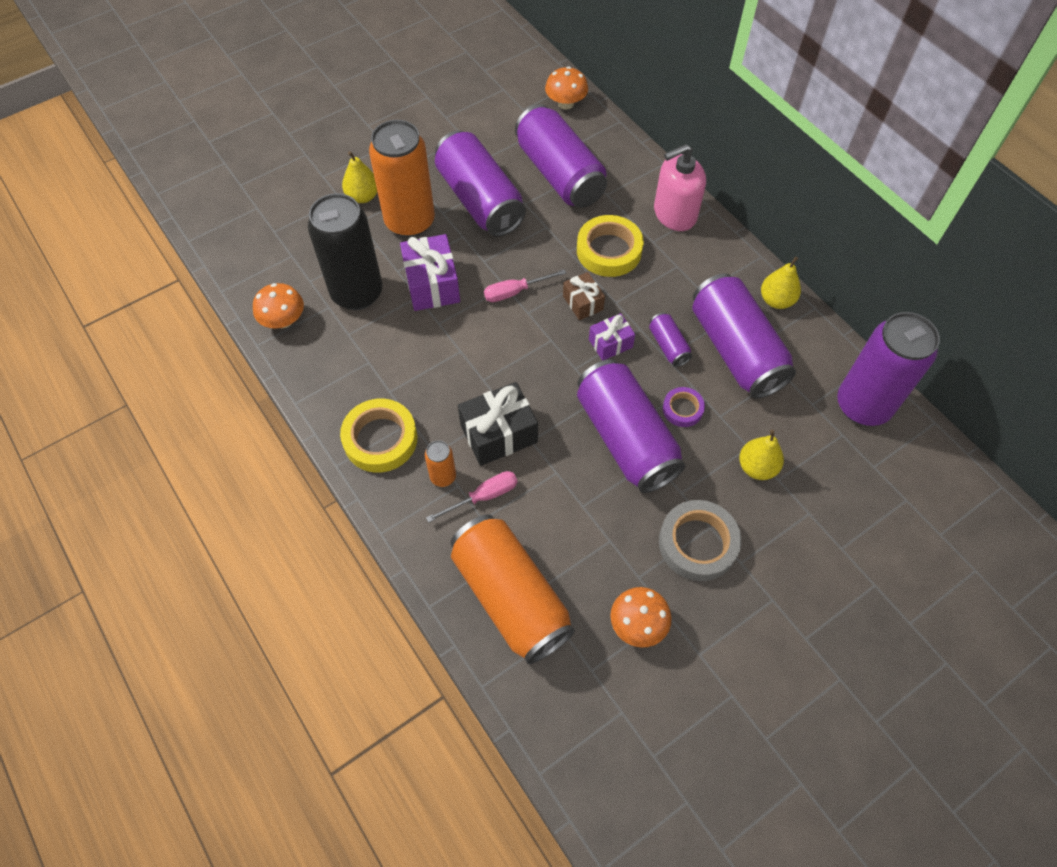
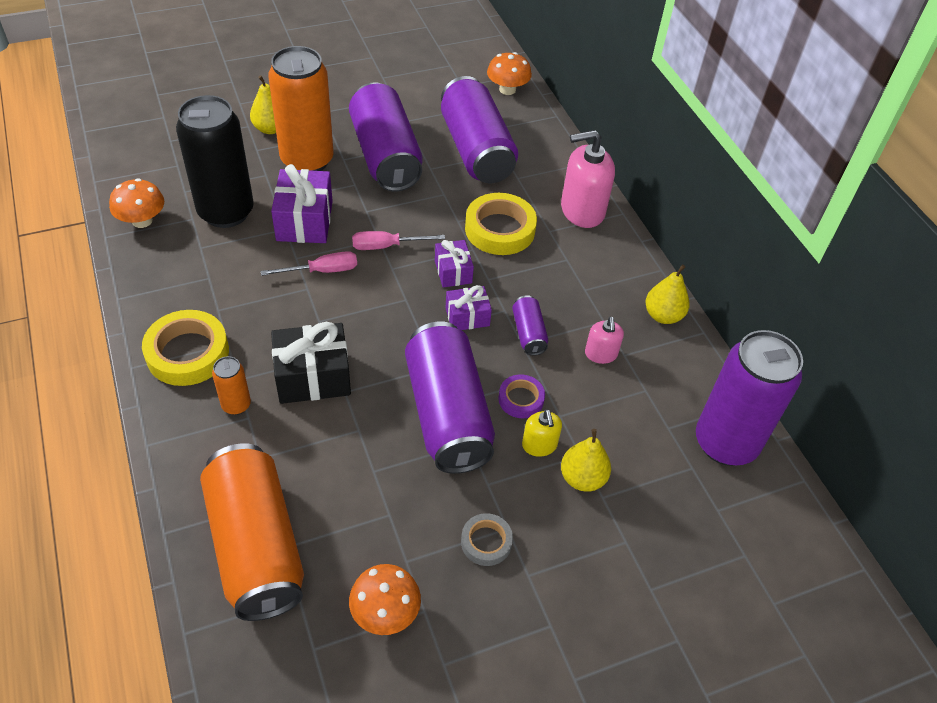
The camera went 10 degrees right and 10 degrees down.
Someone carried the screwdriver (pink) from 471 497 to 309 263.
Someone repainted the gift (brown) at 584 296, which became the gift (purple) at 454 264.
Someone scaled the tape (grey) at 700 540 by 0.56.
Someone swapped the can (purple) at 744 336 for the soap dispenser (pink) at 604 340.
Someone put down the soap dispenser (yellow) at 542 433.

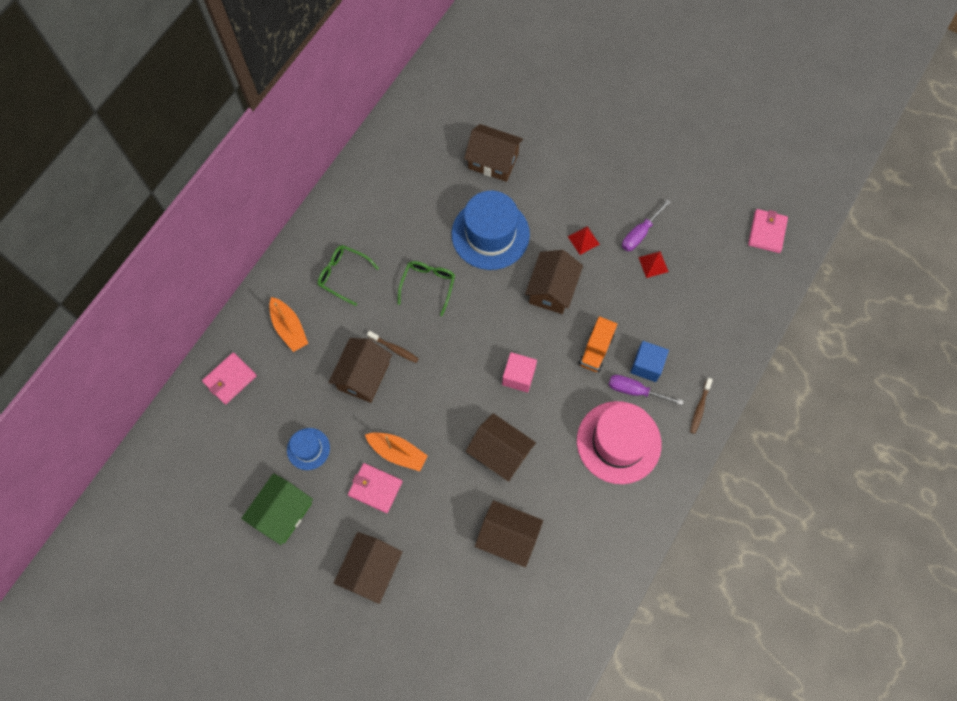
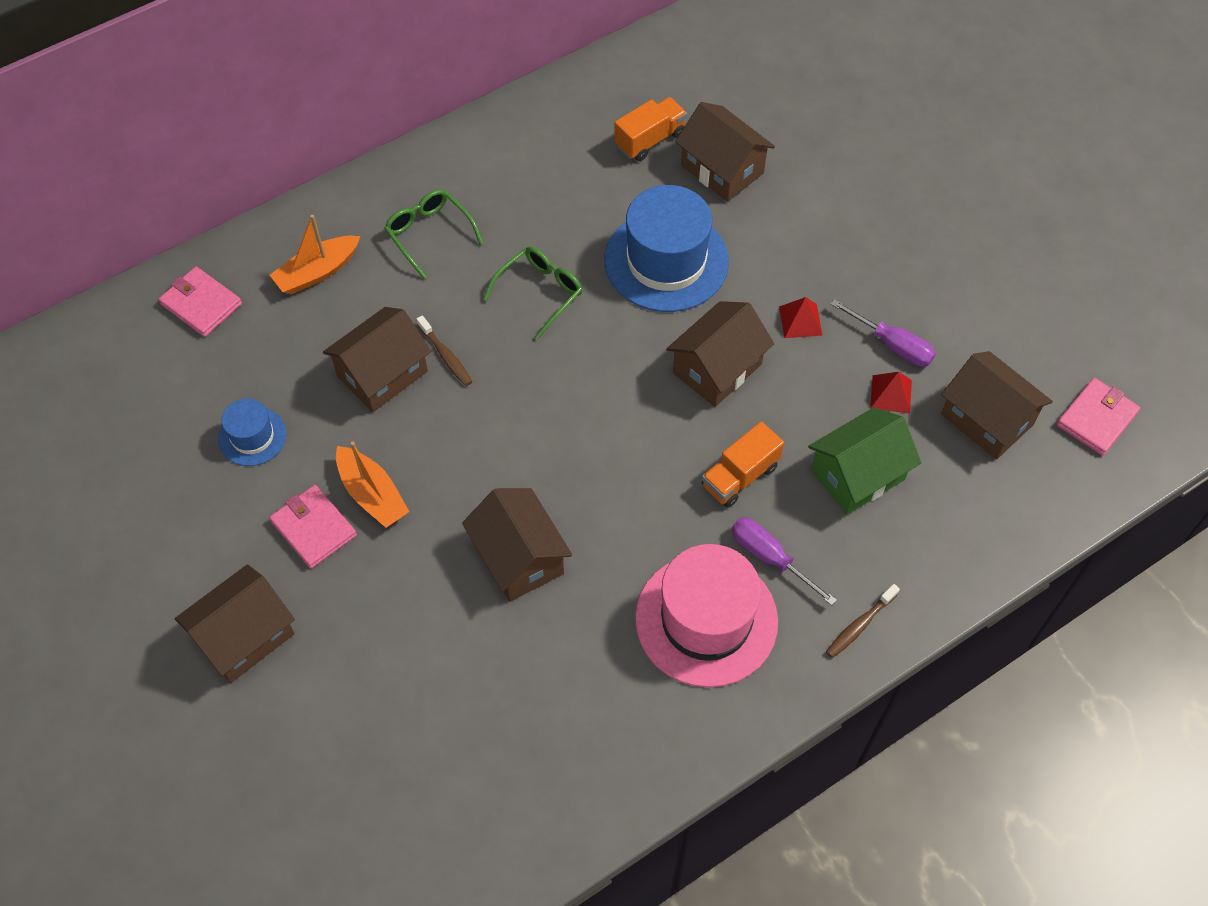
The camera went 25 degrees right and 10 degrees down.
Someone rotated the wallet (pink) at 229 378 by 60 degrees clockwise.
Someone carried the house (green) from 277 509 to 864 461.
Someone rotated the boat (orange) at 288 324 by 60 degrees clockwise.
Someone carried the house (brown) from 509 533 to 997 405.
Someone took away the cube (pink) at 519 372.
Someone rotated the screwdriver (purple) at 646 225 by 120 degrees counterclockwise.
Someone took away the cube (blue) at 649 361.
Someone put down the truck (orange) at 650 129.

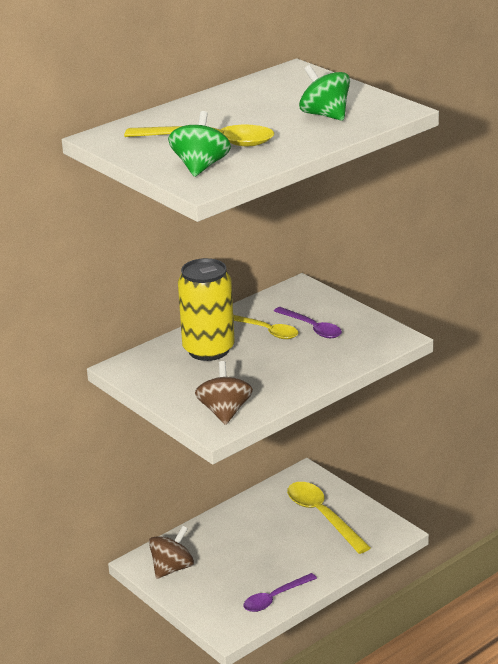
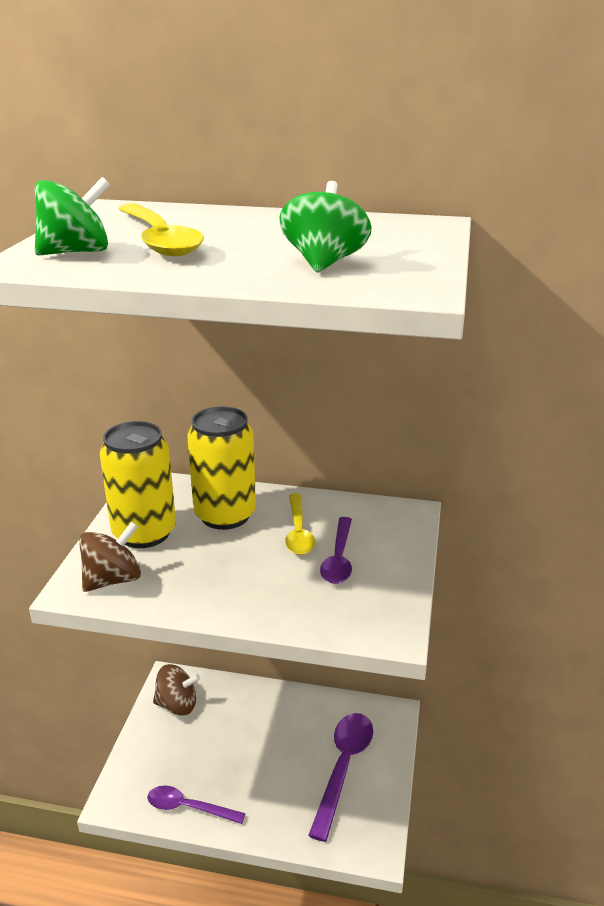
The camera went 50 degrees right and 0 degrees up.
Someone repainted the spoon (yellow) at 329 518, which became the spoon (purple) at 340 777.
Someone put down the can (yellow) at 138 484.

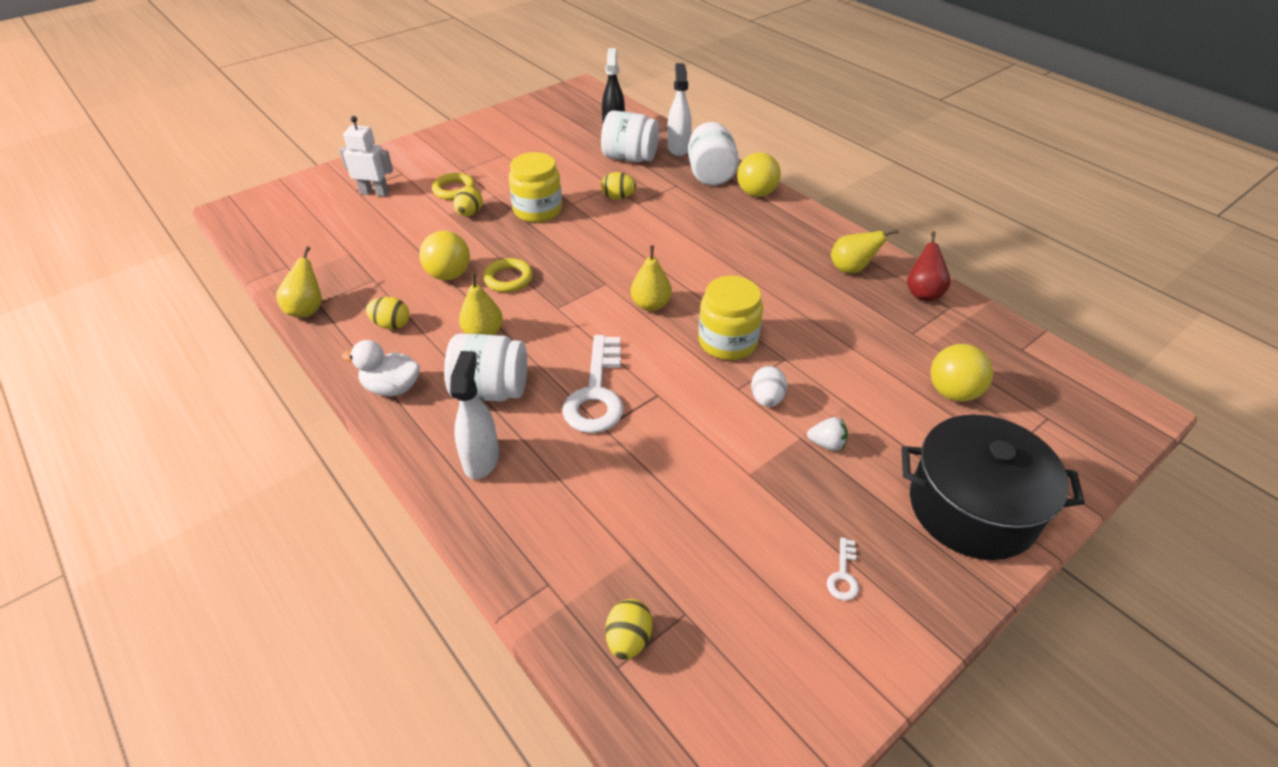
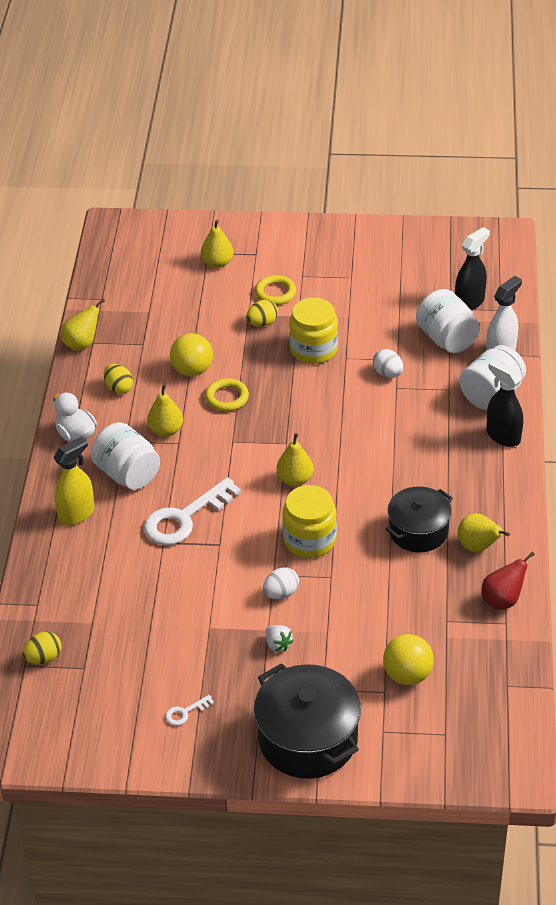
The camera went 45 degrees right and 0 degrees up.
Someone swapped the robot (white) at 366 156 for the pear (yellow) at 217 244.
Someone repainted the spray bottle (white) at 474 415, which became the spray bottle (yellow) at 74 480.
Someone repainted the egg (yellow) at 618 185, which became the egg (white) at 388 363.
Someone swapped the ball (yellow) at 759 174 for the spray bottle (black) at 504 403.
Someone put down the pot (black) at 419 519.

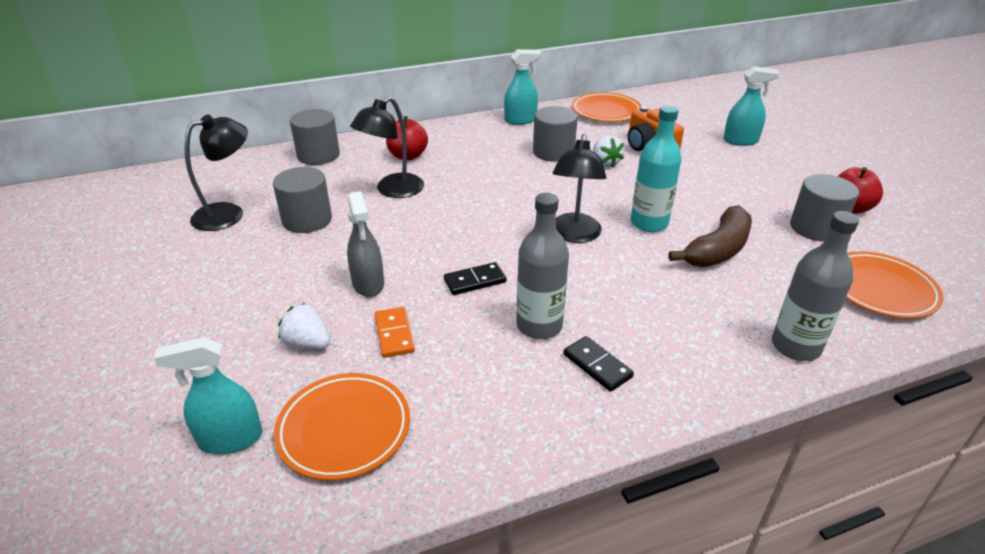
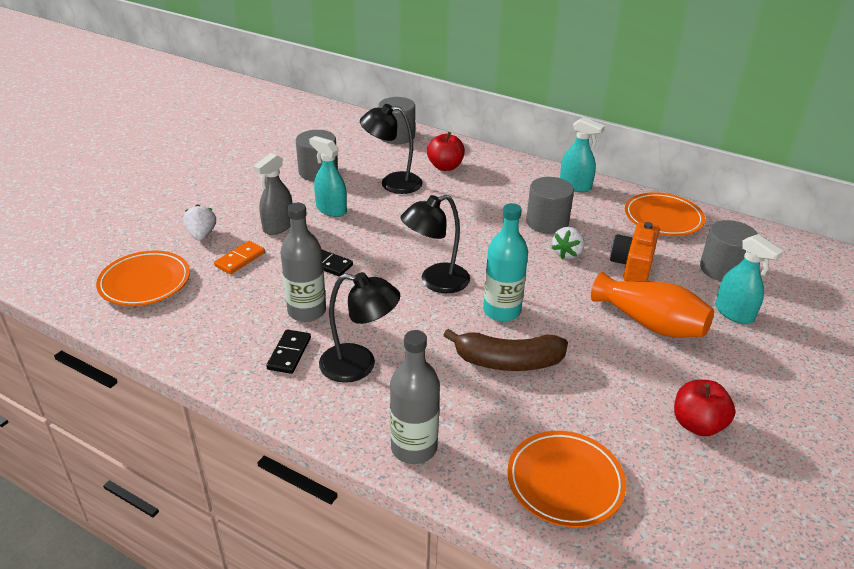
The camera went 50 degrees right and 0 degrees up.
Someone carried the spray bottle (turquoise) from 208 395 to 328 176.
Someone carried the lamp (black) from 216 172 to 359 327.
Someone carried the cylinder (grey) from 824 208 to 729 250.
Someone put down the vase (orange) at 652 304.

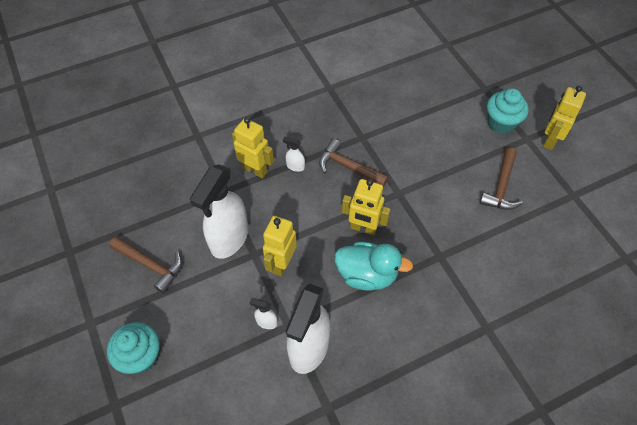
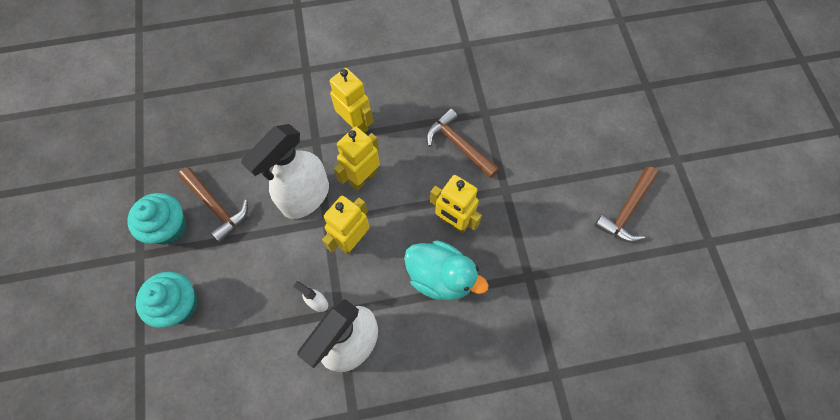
The camera went 15 degrees right and 10 degrees up.
Someone took away the spray bottle (white) at 294 154.
Someone carried the cupcake (turquoise) from 508 111 to 157 219.
Someone carried the robot (yellow) from 564 118 to 356 159.

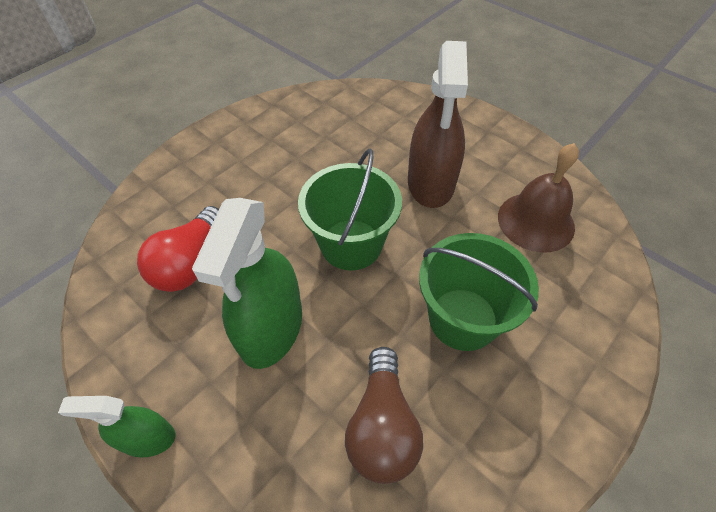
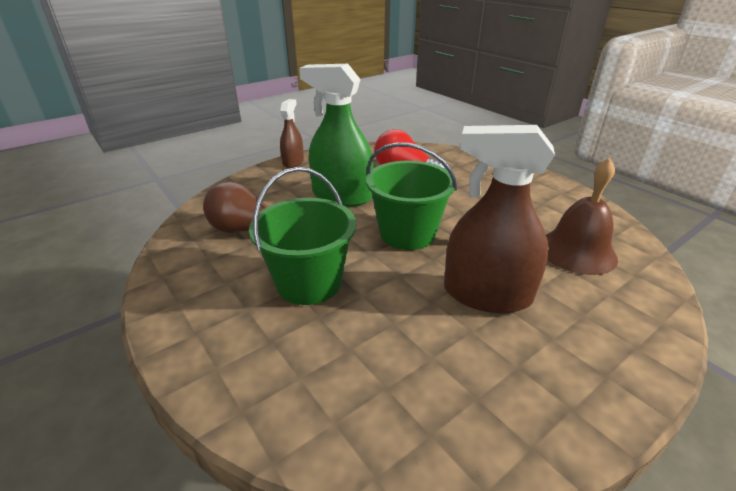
The camera went 100 degrees right and 20 degrees down.
Someone repainted the spray bottle (green) at 117 426, which became the spray bottle (brown) at 292 133.
Someone carried the bell (brown) from 538 198 to 582 216.

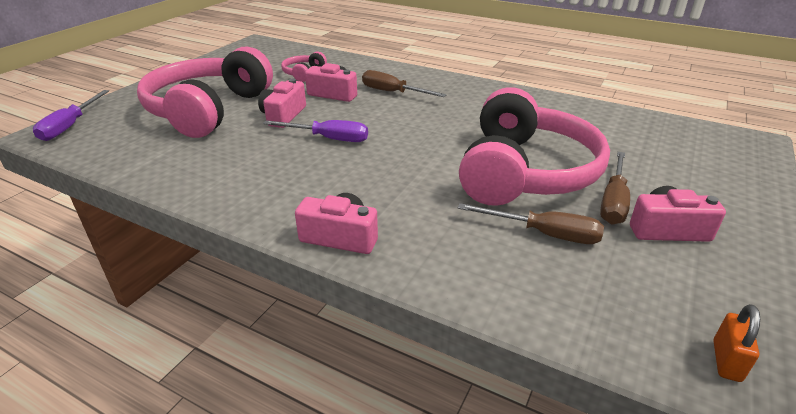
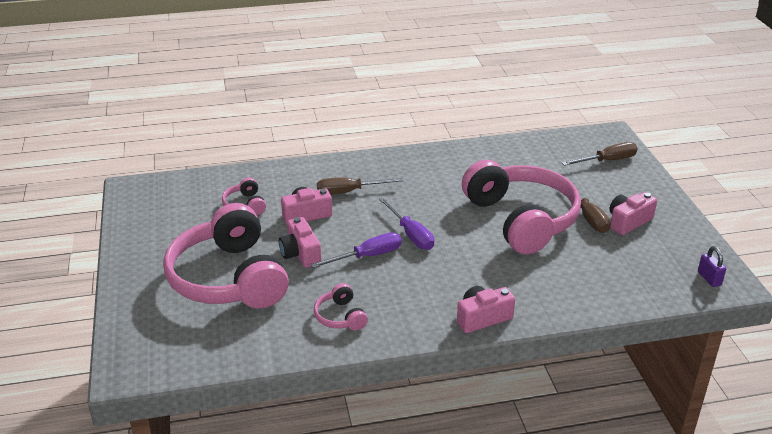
The camera went 40 degrees left and 0 degrees up.
Someone carried the screwdriver (purple) from 71 115 to 406 223.
Someone carried the screwdriver (brown) from 531 223 to 600 154.
Someone repainted the padlock (orange) at 736 343, which became the padlock (purple) at 712 266.
Someone put down the headphones (pink) at 341 306.

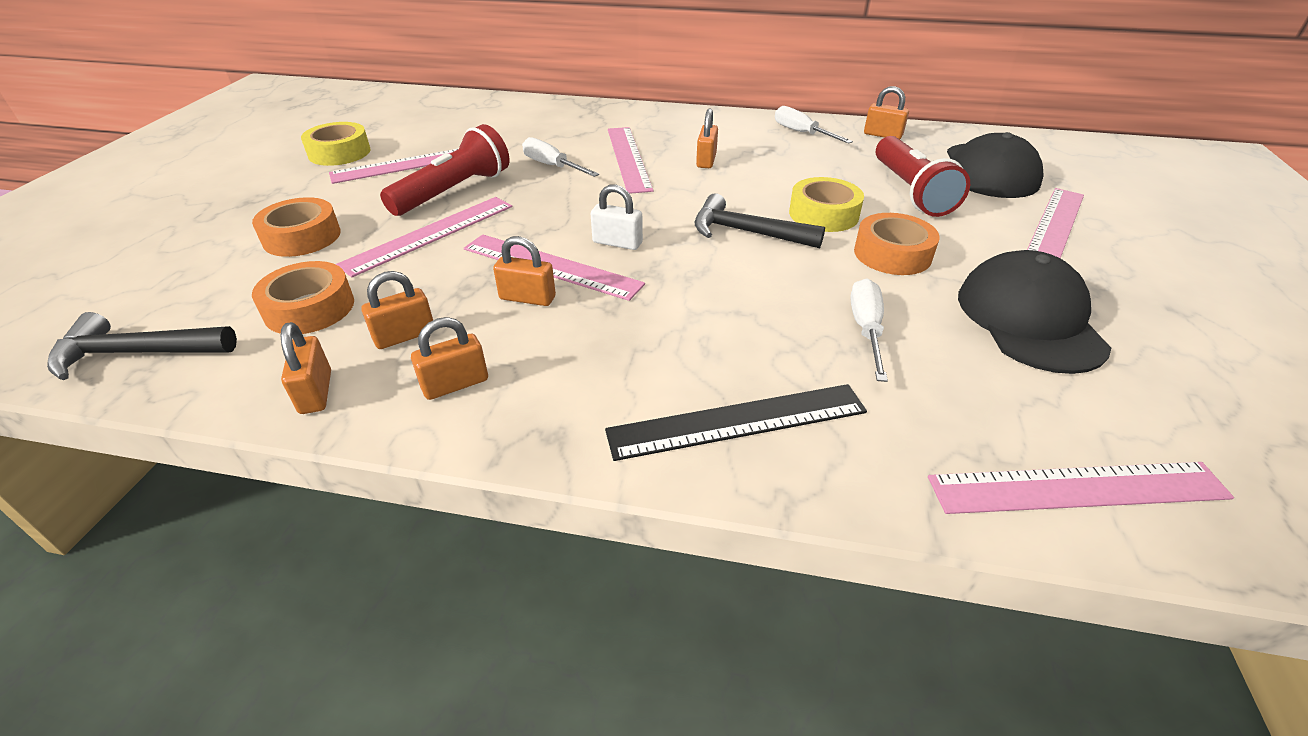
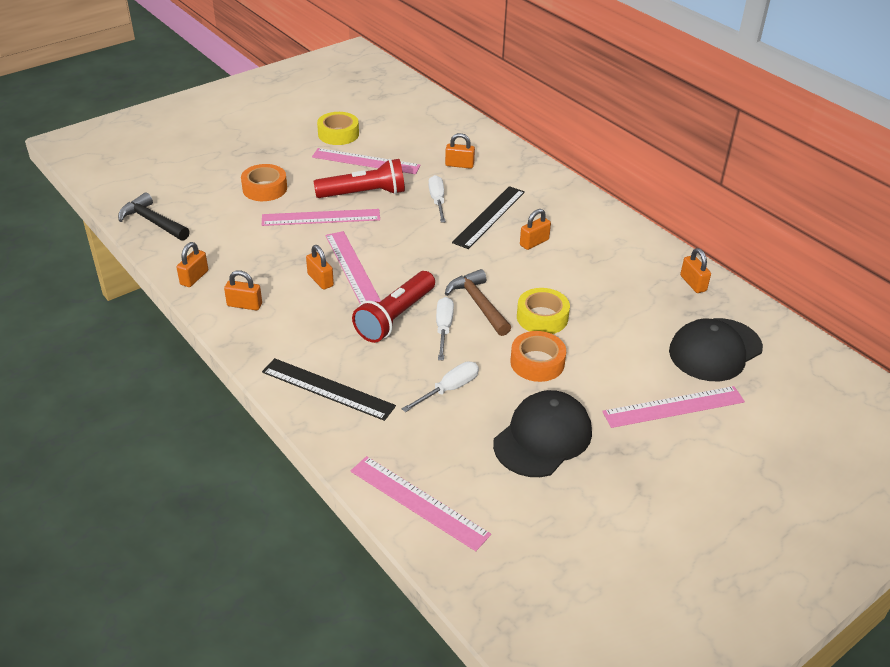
The camera went 40 degrees right and 0 degrees up.
Someone took away the tape (orange) at 303 297.
Someone carried the padlock (orange) from 397 310 to 460 151.
Someone took away the padlock (white) at 617 217.
Someone repainted the ruler (pink) at 630 160, which became the ruler (black) at 488 217.
Someone repainted the hammer (black) at 760 220, which became the hammer (brown) at 478 302.
Someone carried the screwdriver (white) from 814 125 to 445 329.
Someone carried the flashlight (red) from 923 176 to 393 307.

